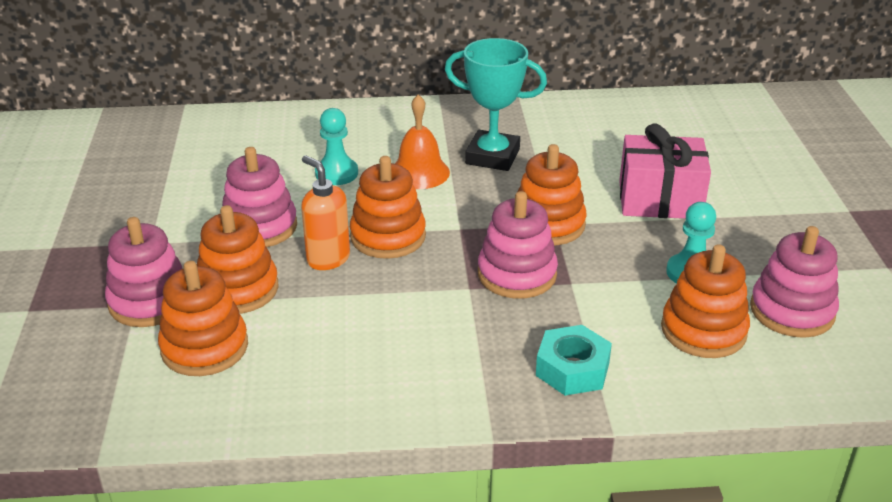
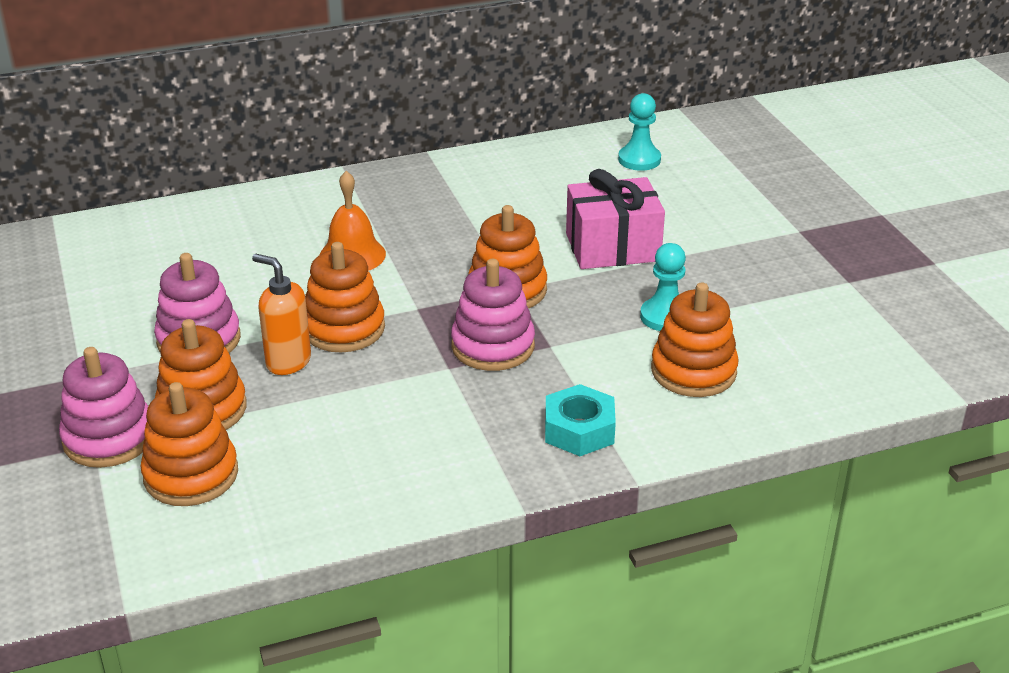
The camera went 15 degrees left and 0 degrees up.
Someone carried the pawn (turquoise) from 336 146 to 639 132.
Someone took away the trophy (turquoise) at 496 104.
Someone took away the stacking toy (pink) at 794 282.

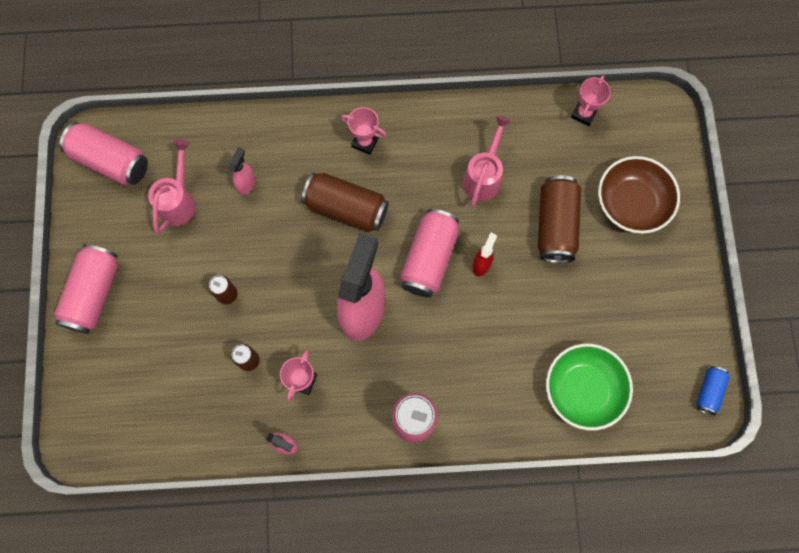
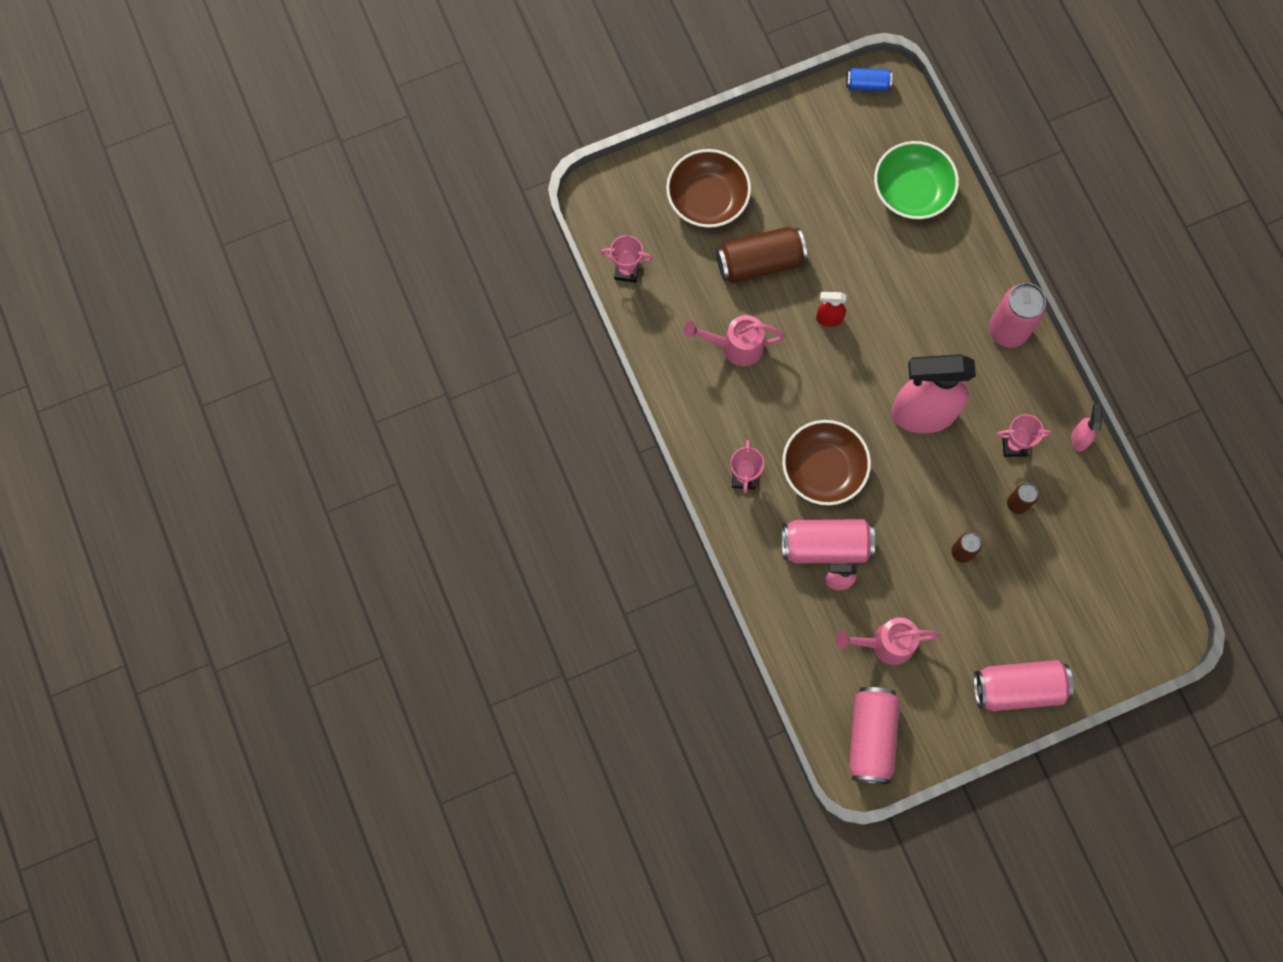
The camera went 110 degrees left and 0 degrees up.
Someone swapped the can (brown) at 345 202 for the bowl (brown) at 826 462.
Someone carried the can (pink) from 429 253 to 828 541.

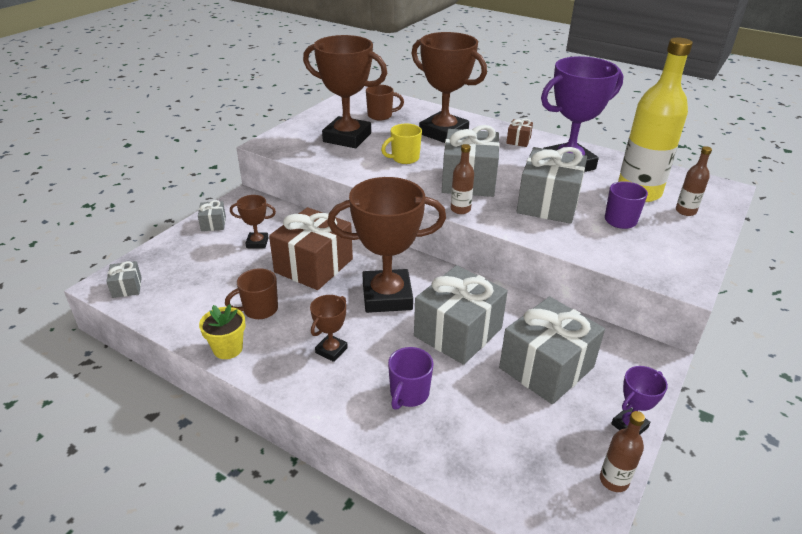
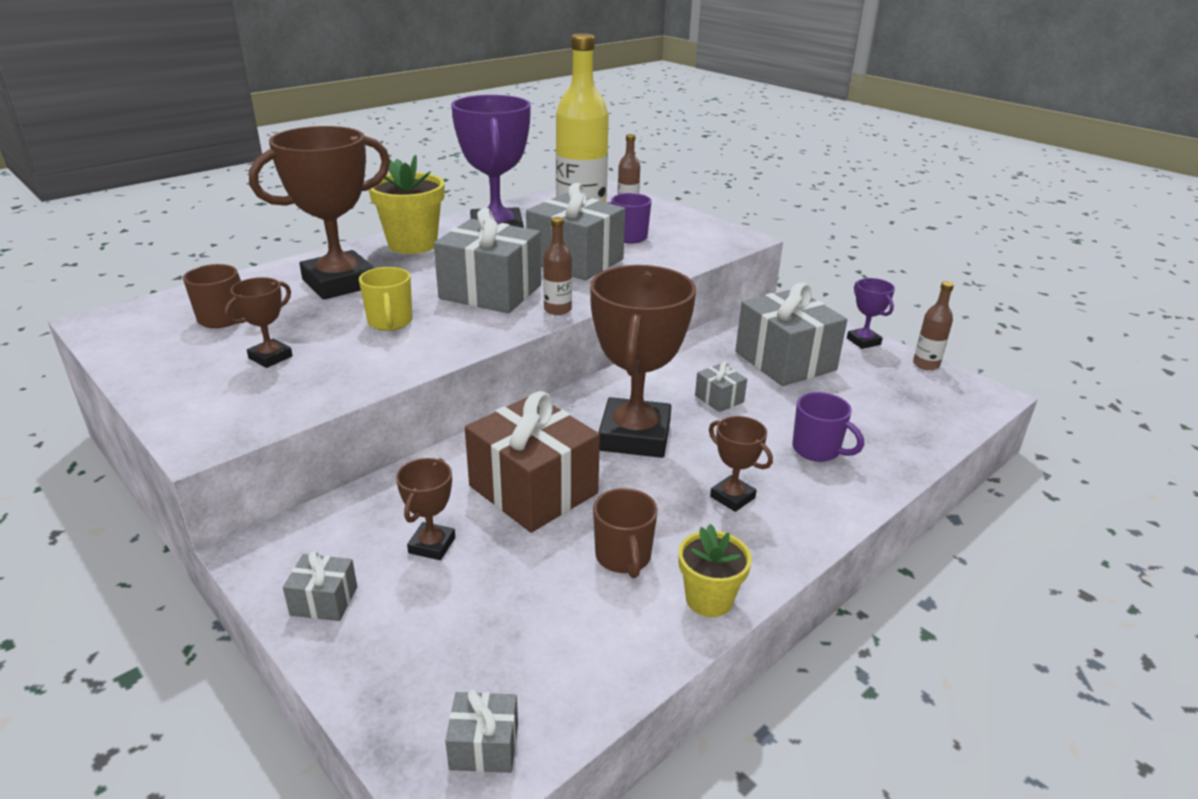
The camera went 75 degrees left and 5 degrees down.
Someone scaled the trophy (brown) at 345 91 by 0.45.
Someone scaled the gift (grey) at 461 315 by 0.45.
Someone swapped the gift (brown) at 519 133 for the flower pot (yellow) at 407 204.

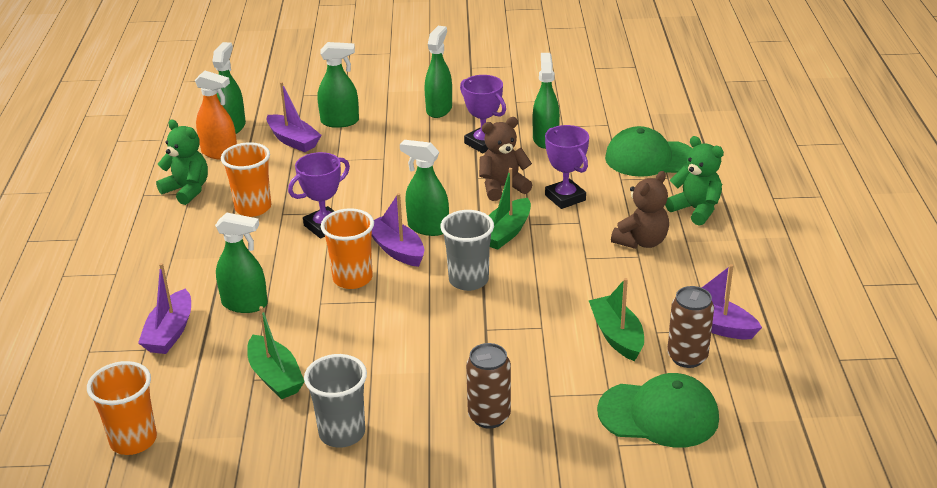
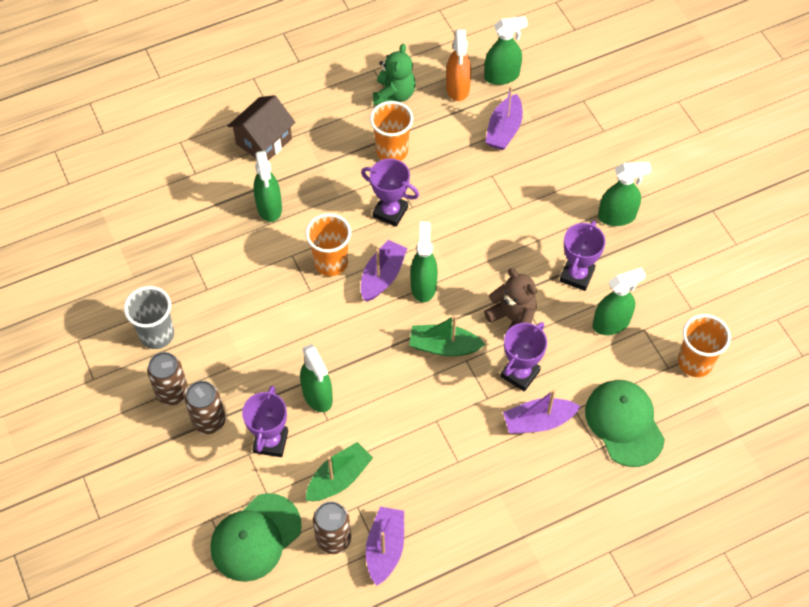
The camera went 65 degrees right and 25 degrees up.
Someone carried the cup (orange) from 122 408 to 704 345.
Someone carried the boat (purple) from 164 308 to 541 411.
Someone took away the boat (green) at 275 352.
Someone carried the spray bottle (green) from 338 85 to 316 378.
Someone took away the cup (grey) at 467 250.
Someone rotated the cap (green) at 658 410 by 60 degrees clockwise.
Someone took away the teddy bear (brown) at 640 210.
Someone took away the teddy bear (green) at 694 181.
Someone put down the can (brown) at 168 379.
Someone put down the house (brown) at 261 128.
Someone put down the trophy (purple) at 265 421.

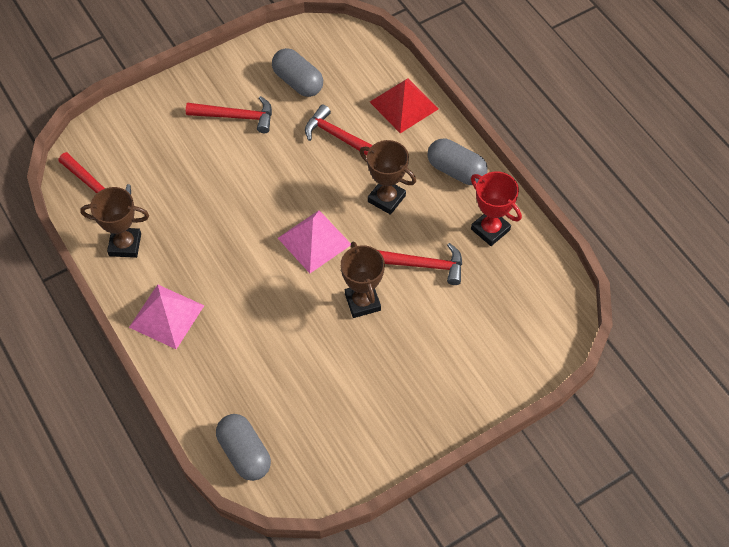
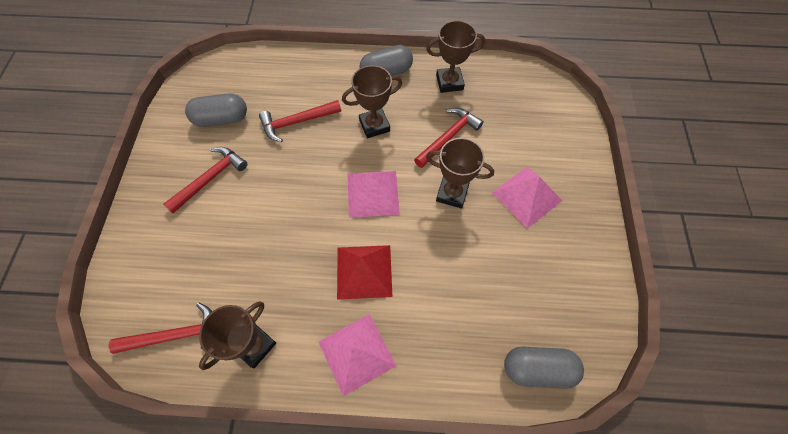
The camera went 55 degrees left and 5 degrees up.
Someone carried the pyramid (red) from 404 105 to 365 272.
Someone repainted the trophy (red) at 496 209, which became the trophy (brown) at 456 56.
Someone put down the pyramid (pink) at 527 197.

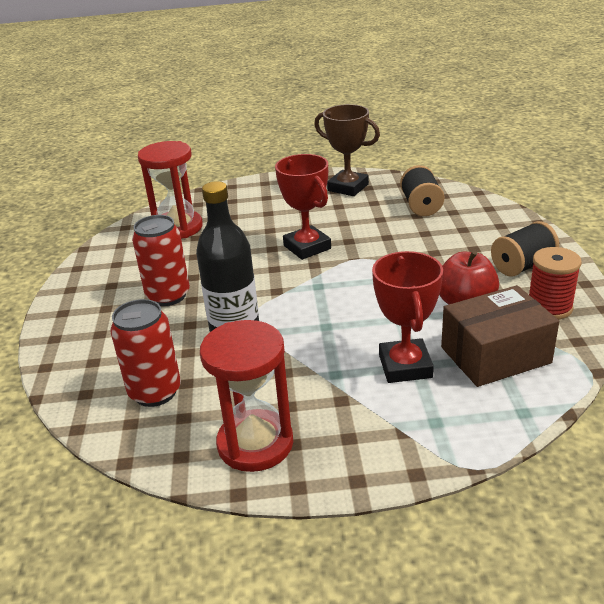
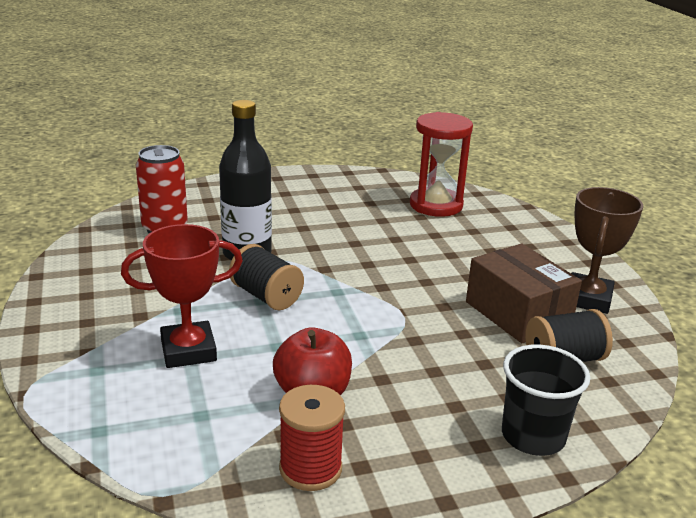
The camera went 75 degrees right and 5 degrees down.
Someone took away the can (red) at 161 260.
Someone took away the hourglass (red) at 246 396.
Someone took away the trophy (red) at 303 207.
Someone carried the box (brown) from 500 336 to 524 293.
Someone carried the spool (black) from 525 249 to 266 277.
Someone put down the cup (black) at 546 400.

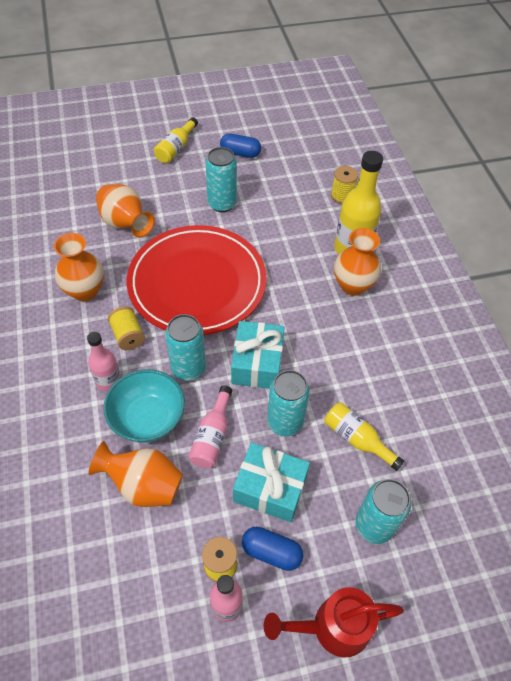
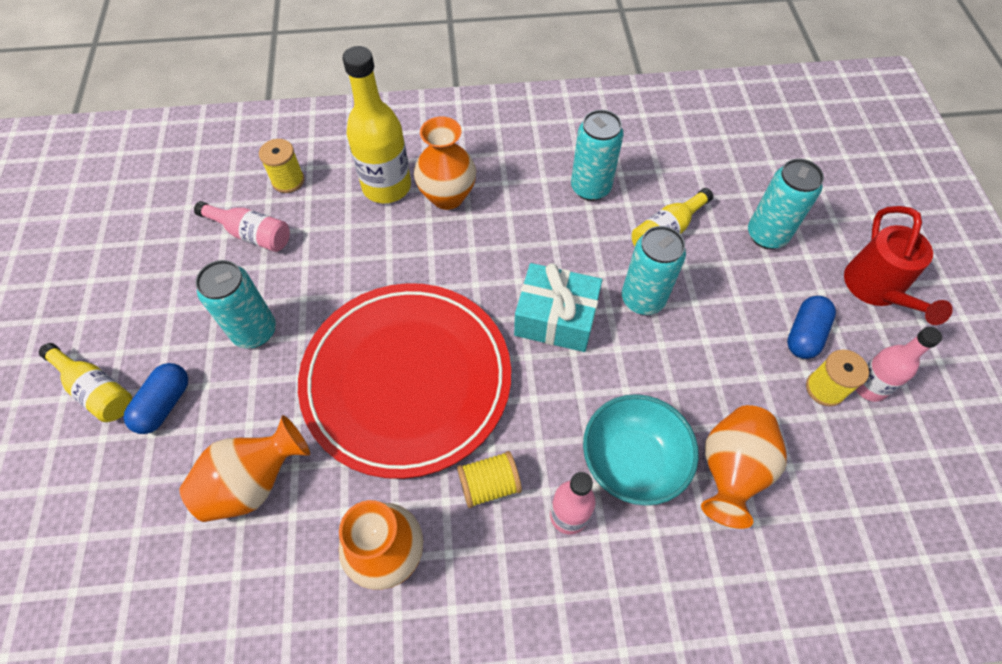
The camera went 80 degrees left and 5 degrees up.
Someone carried the can (turquoise) from 185 347 to 597 155.
Someone carried the bottle (pink) from 210 427 to 242 226.
Someone carried the capsule (blue) from 240 145 to 156 398.
Someone took away the gift (turquoise) at 271 482.

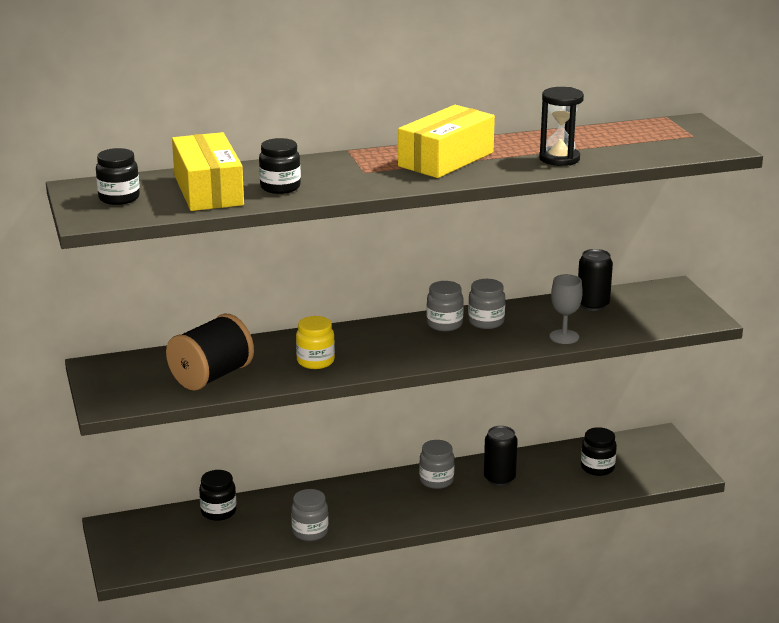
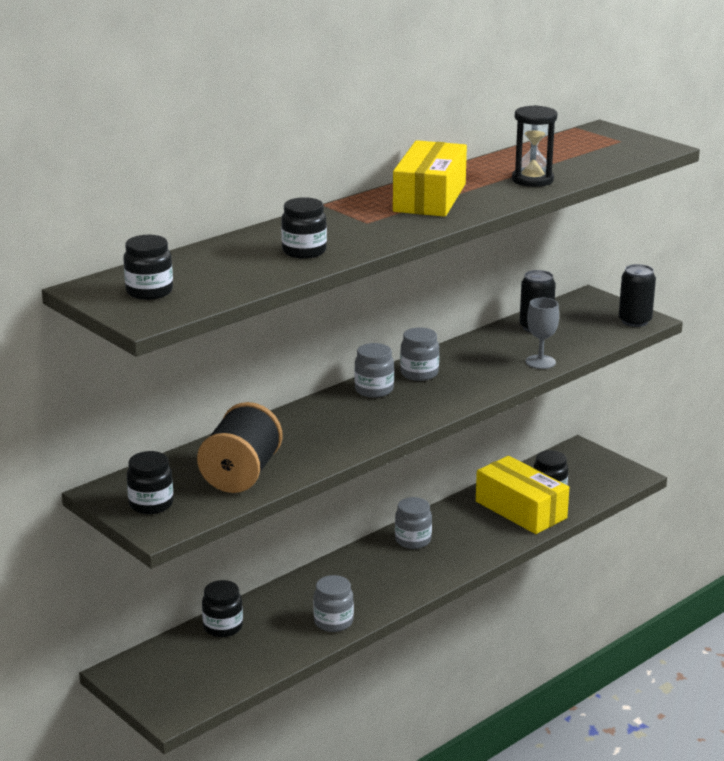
The camera went 25 degrees left and 0 degrees up.
Someone carried the box (yellow) from 208 171 to 522 495.
Someone took away the jar (yellow) at 315 342.
Someone carried the jar (grey) from 486 304 to 374 370.
Someone carried the can (black) from 501 456 to 637 295.
Someone put down the jar (black) at 150 482.

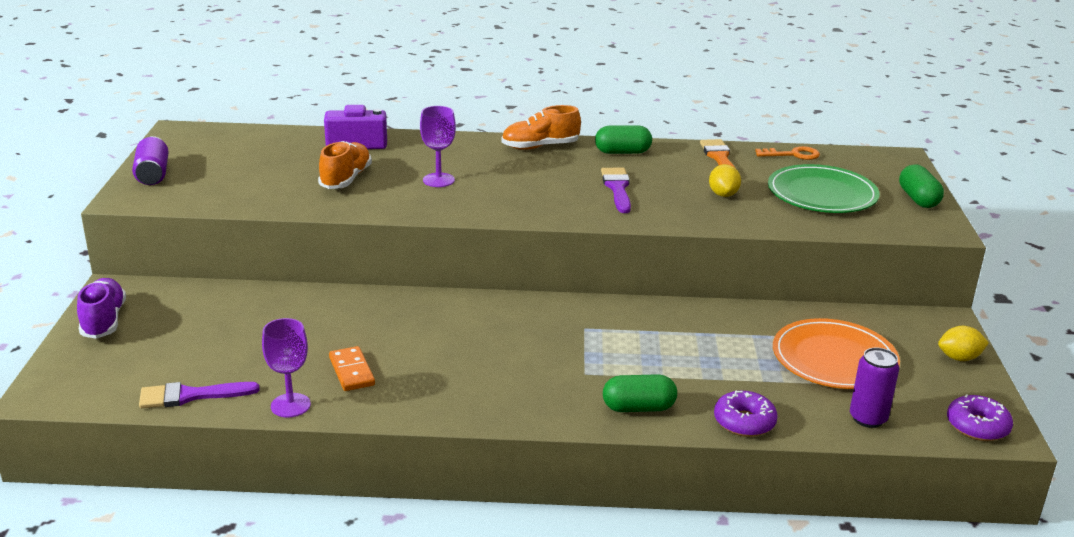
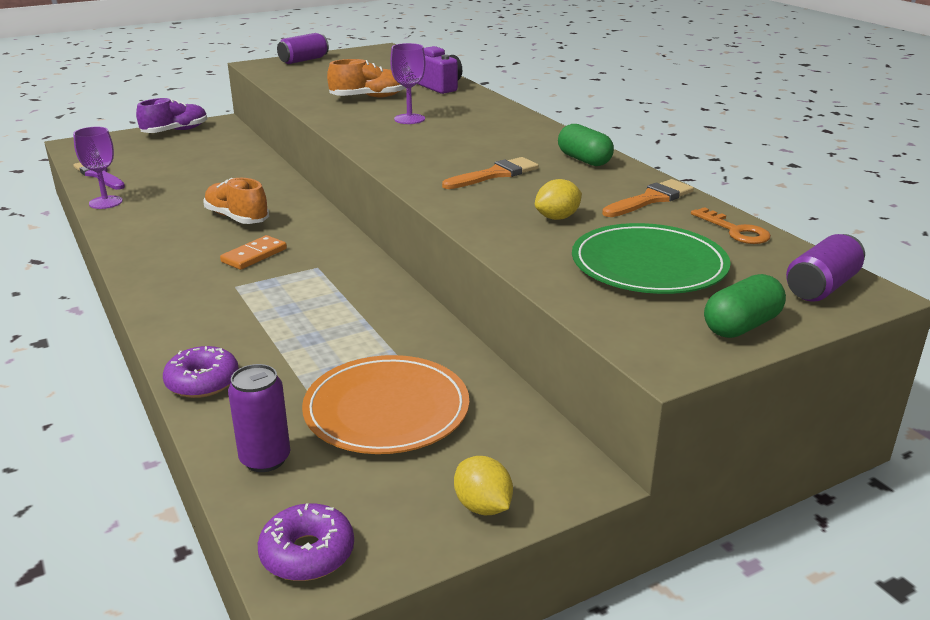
The camera went 60 degrees right and 0 degrees up.
Someone carried the domino (orange) from 352 368 to 253 252.
Someone carried the shoe (orange) from 541 127 to 236 201.
Someone repainted the brush (purple) at 616 190, which became the brush (orange) at 490 173.
Someone took away the capsule (green) at 640 393.
Someone put down the can (purple) at 825 268.

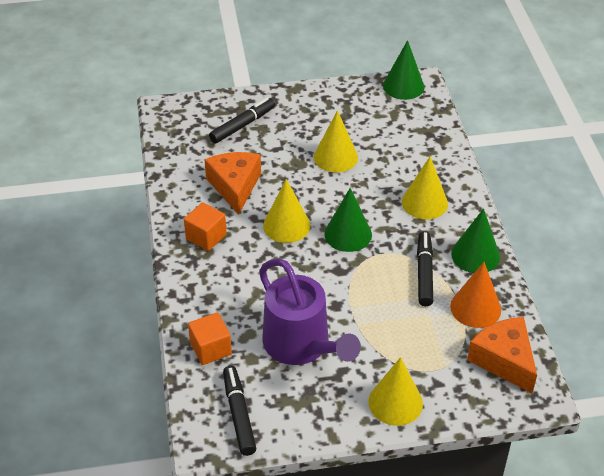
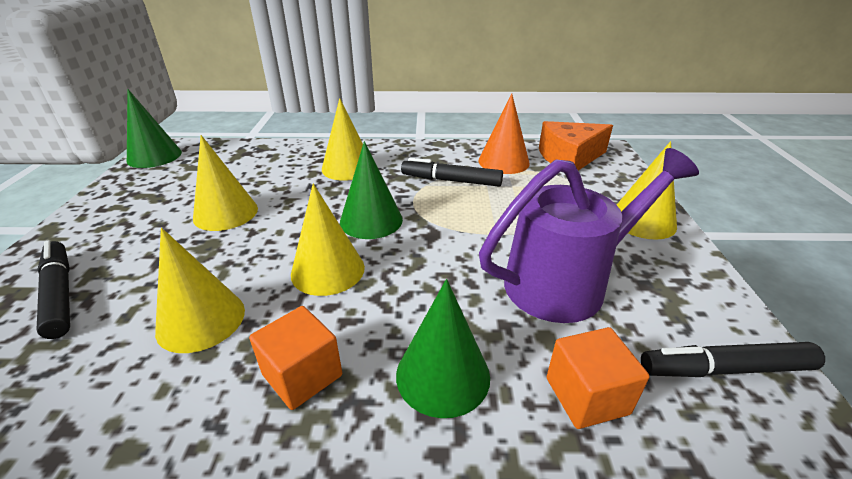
The camera went 80 degrees left and 10 degrees down.
Someone swapped the cheese (orange) at 232 183 for the cone (yellow) at 200 290.
Someone carried the cone (green) from 475 241 to 443 348.

